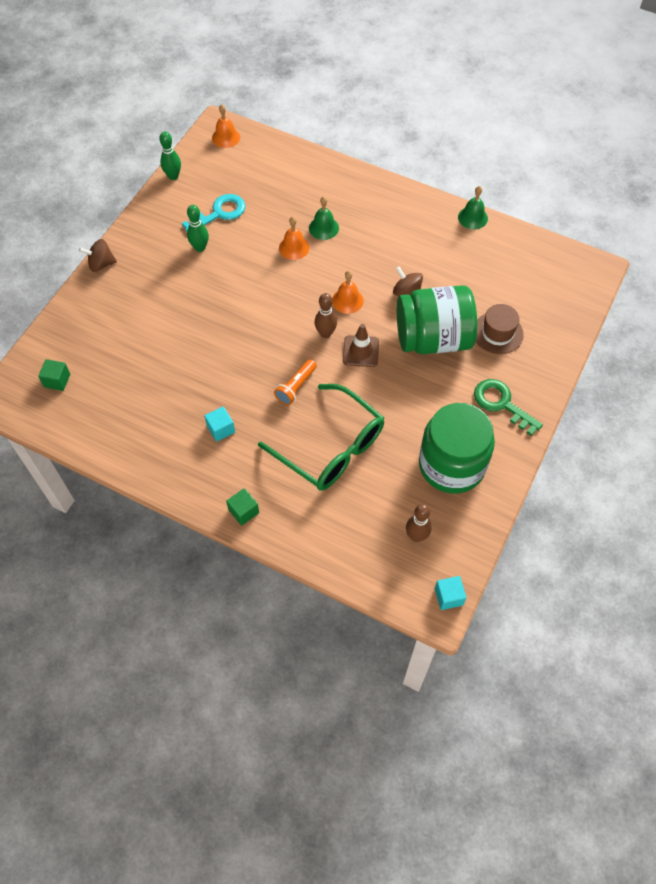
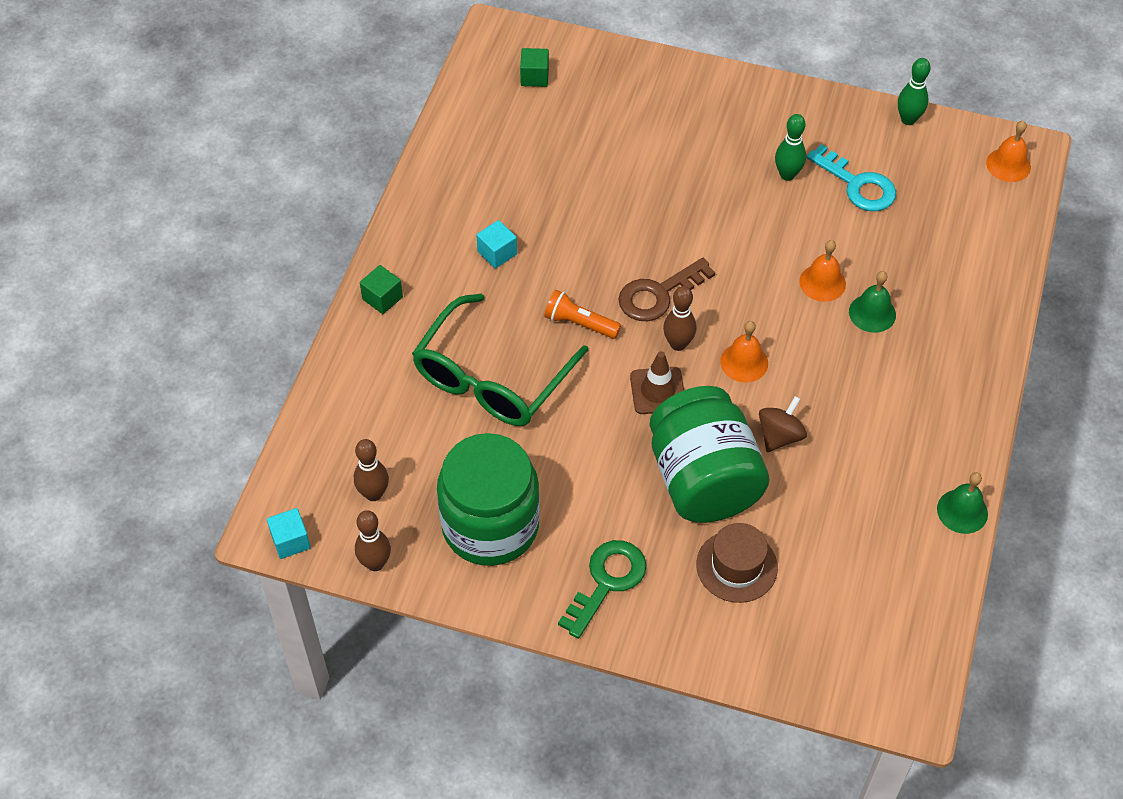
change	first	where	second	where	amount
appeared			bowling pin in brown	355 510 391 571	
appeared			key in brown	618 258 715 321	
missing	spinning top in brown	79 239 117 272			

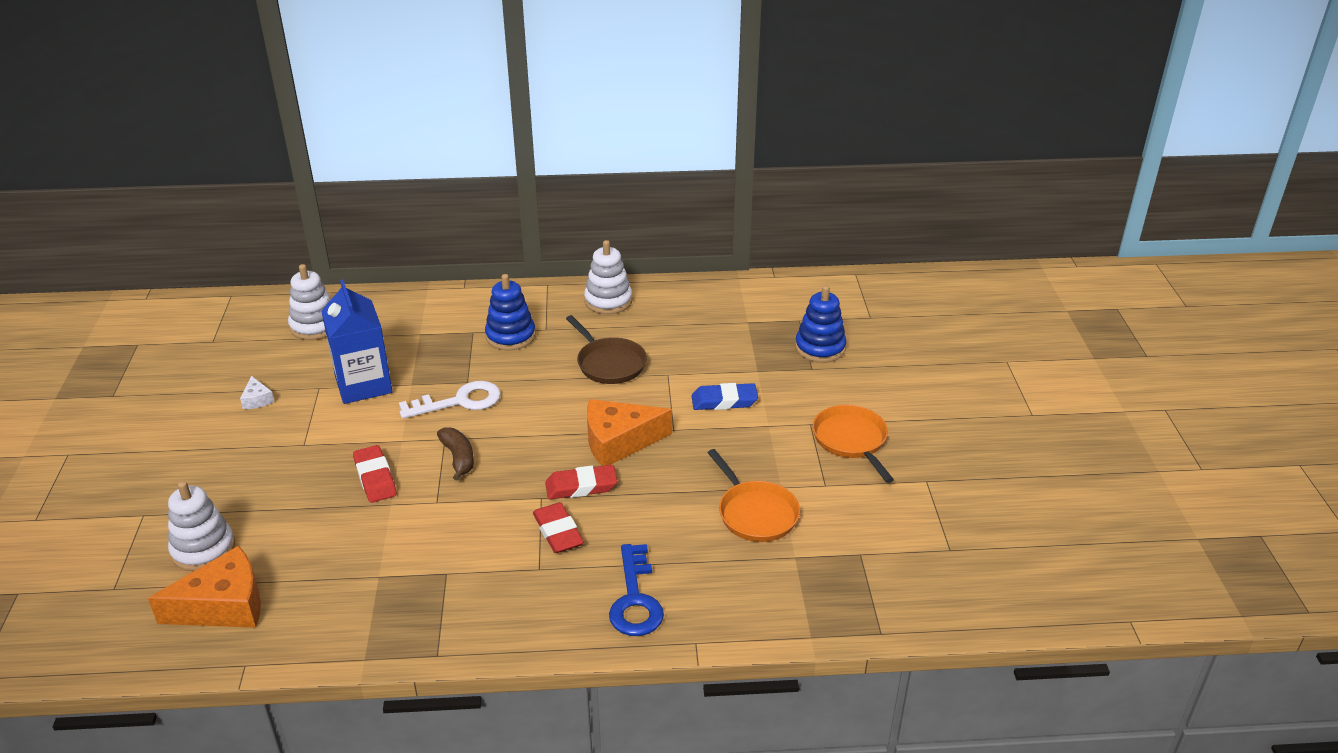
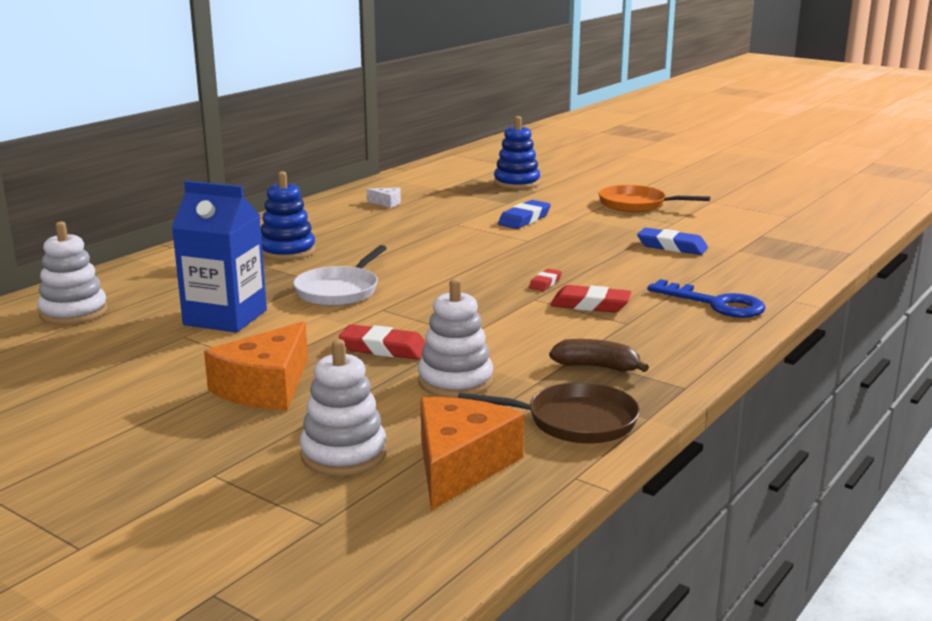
change	first	where	second	where	amount
relocated	cheese in orange	587 399 672 466		204 321 308 410	
exchanged	key in white	399 381 501 419	pan in white	293 245 387 306	
relocated	cheese in white	240 376 274 409		367 188 401 208	
relocated	stacking toy in white	584 240 632 314		418 278 493 398	
relocated	pan in brown	566 315 647 384		458 382 640 444	
size	eraser in red	545 465 617 499		529 269 562 291	x0.58
relocated	banana in brown	437 427 474 481		549 339 649 372	
exchanged	pan in orange	708 449 800 542	eraser in blue	637 228 708 255	

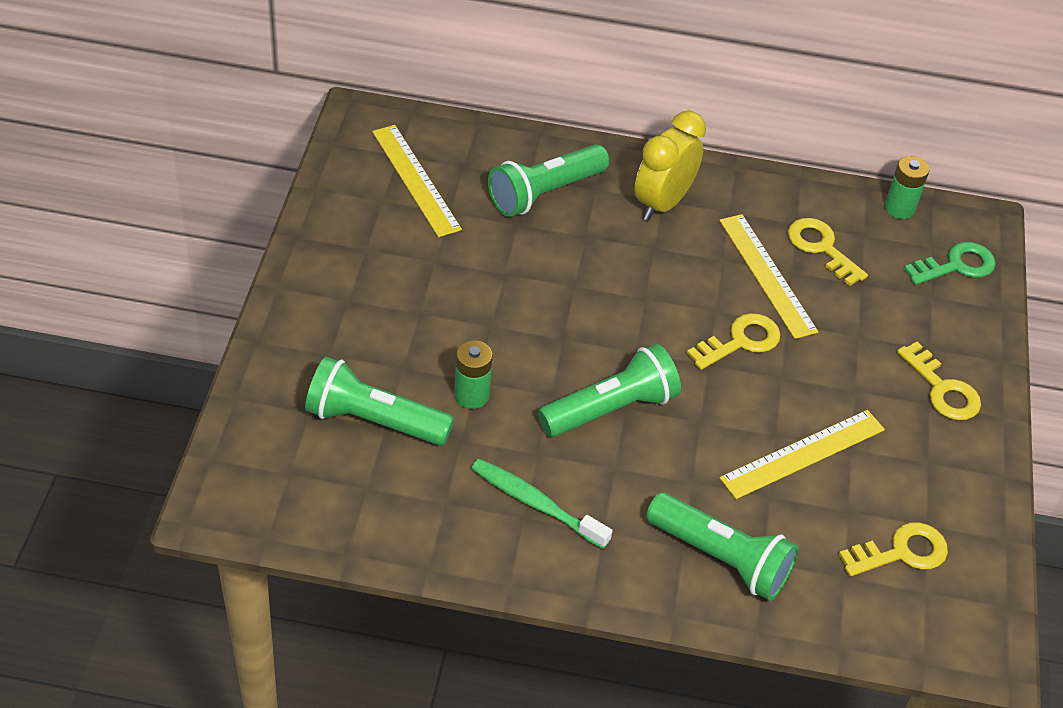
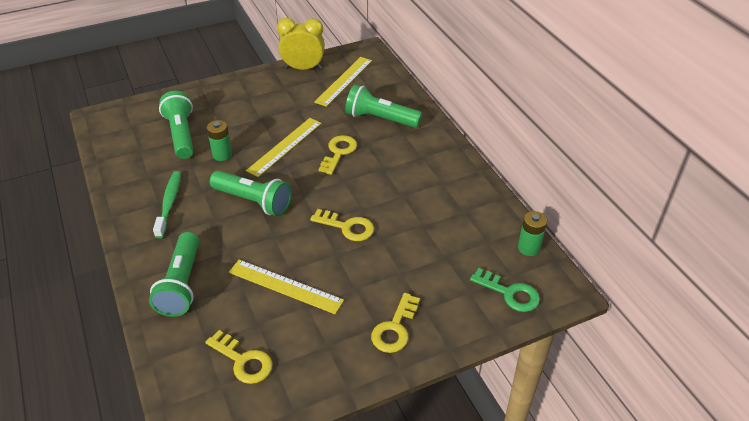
change	first	where	second	where	amount
relocated	ruler in yellow	719 214 818 339		246 118 322 177	
relocated	clock in yellow	634 111 706 221		277 18 325 70	
relocated	key in yellow	788 218 868 286		318 135 357 175	

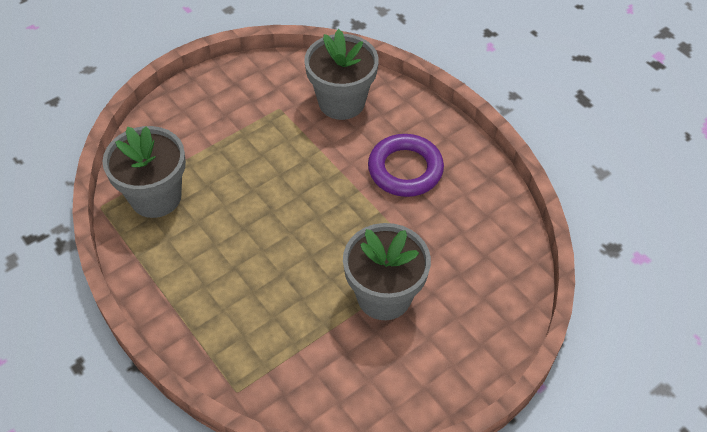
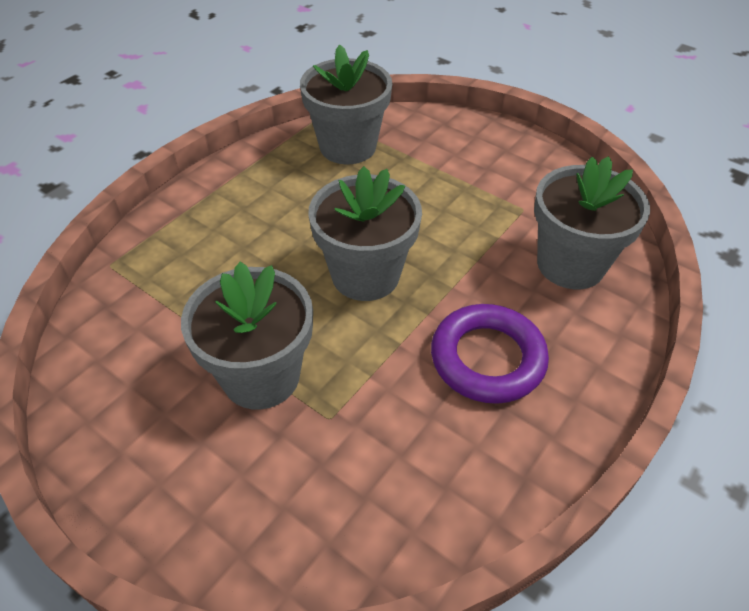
change	first	where	second	where	amount
appeared			flower pot in grey	308 166 422 301	

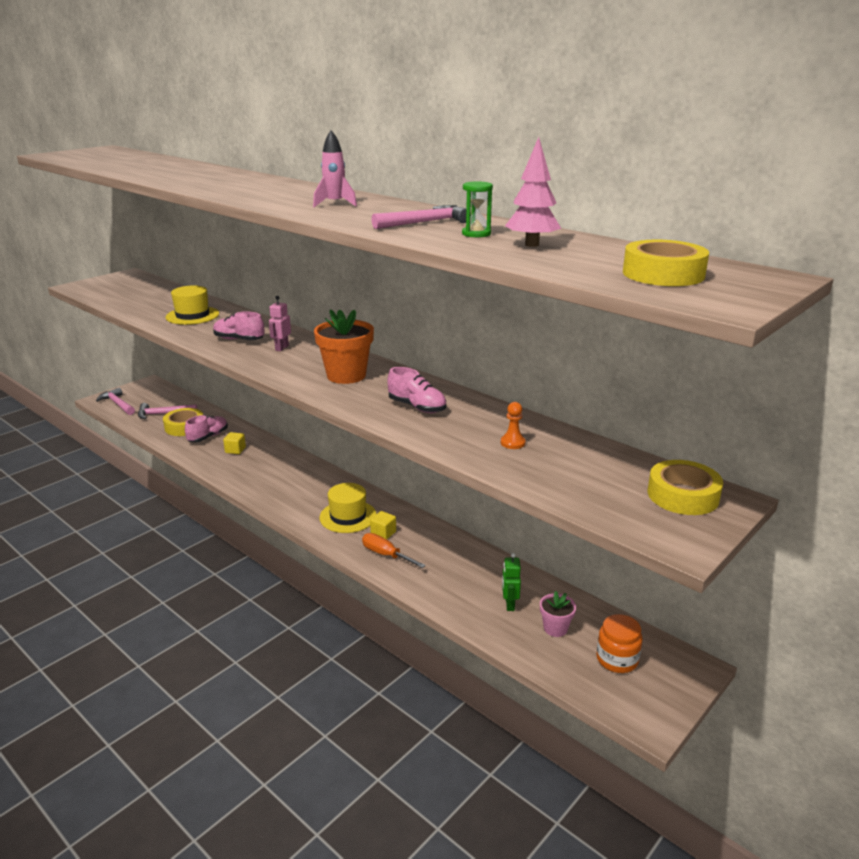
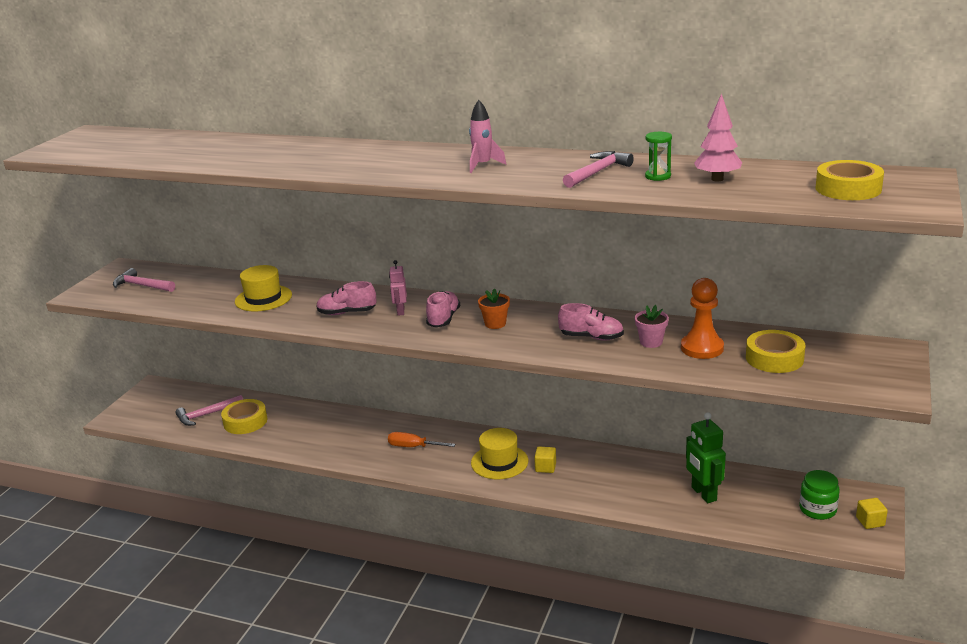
change	first	where	second	where	amount
relocated	hammer in pink	96 388 135 415		113 268 175 292	
relocated	screwdriver in orange	362 533 426 568		388 432 455 447	
relocated	shoe in pink	185 415 228 442		426 291 460 327	
size	flower pot in orange	314 309 374 384		478 288 510 329	x0.55
relocated	flower pot in pink	540 591 576 637		635 305 669 348	
size	pawn in orange	501 402 526 449		681 278 724 359	x1.91
size	robot in green	502 553 521 611		686 412 726 503	x1.66
relocated	tape in yellow	648 460 723 515		746 330 805 373	
colour	jar in orange	596 614 643 673	jar in green	799 470 840 520	
relocated	cube in yellow	223 432 246 454		856 498 888 529	

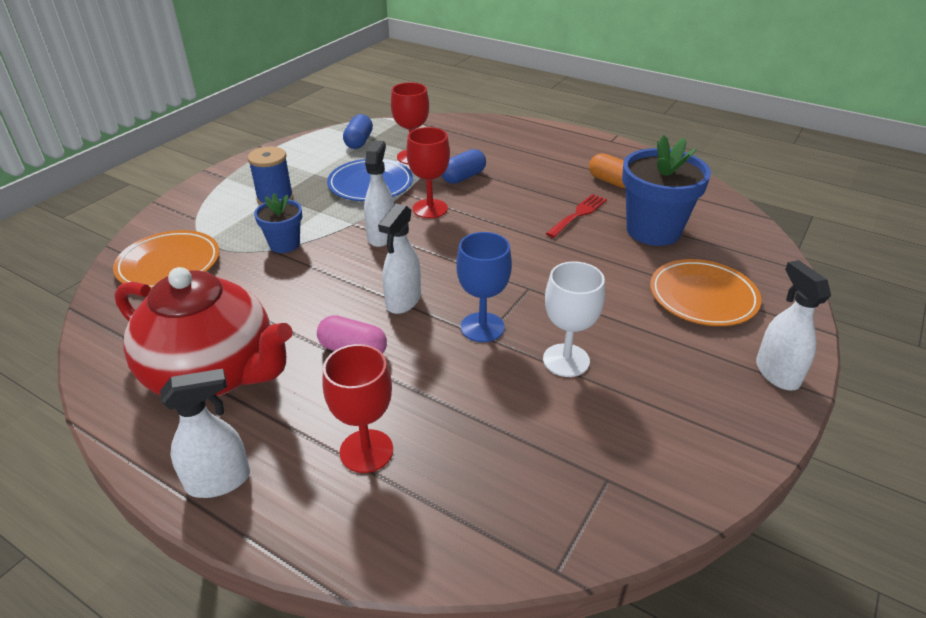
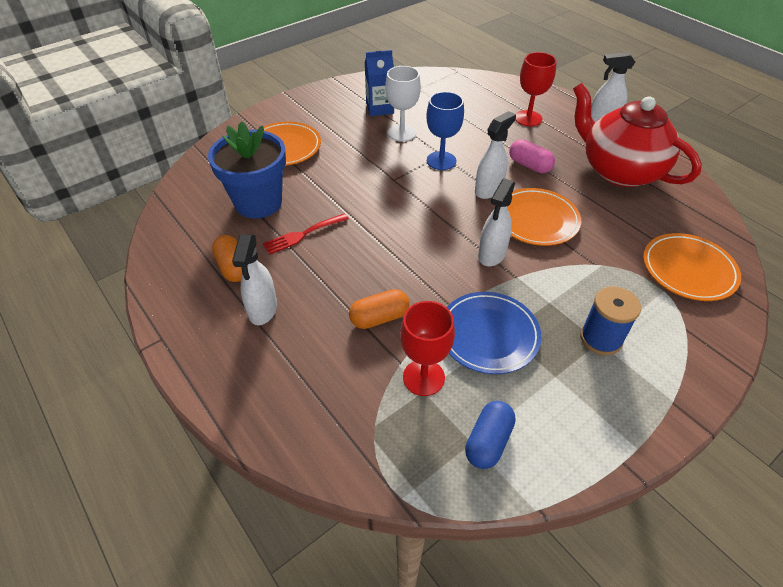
change	first	where	second	where	amount
relocated	spray bottle in white	756 260 831 390		232 234 277 325	
colour	capsule in blue	441 149 486 184	capsule in orange	349 289 410 329	
appeared			carton in blue	365 50 394 116	
appeared			plate in orange	508 188 581 246	
missing	flower pot in blue	254 194 302 253			
missing	goblet in red	406 127 450 218			

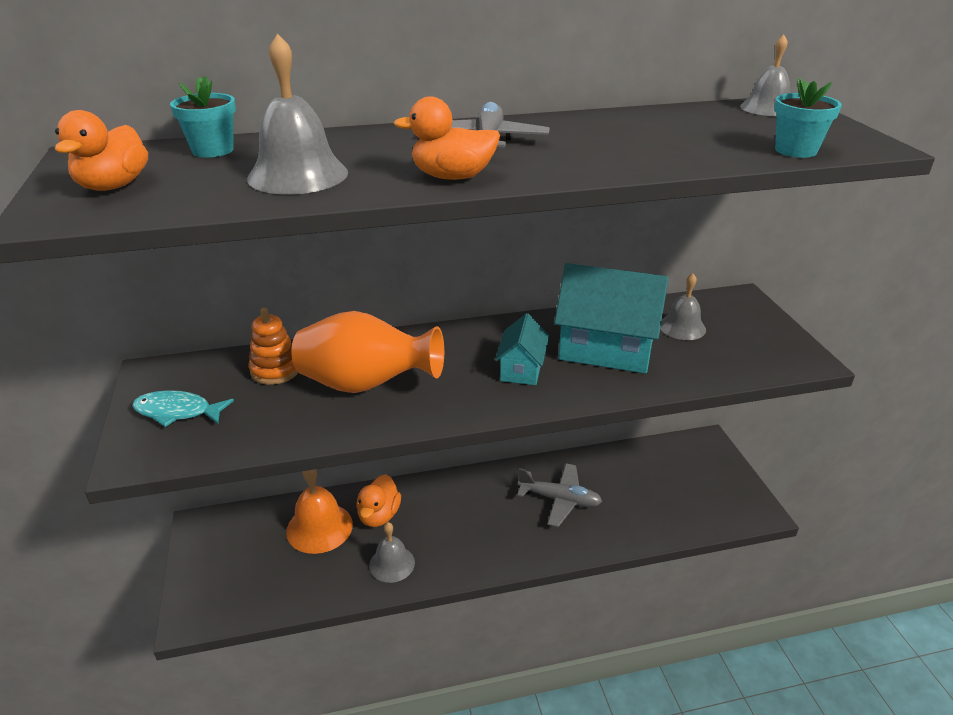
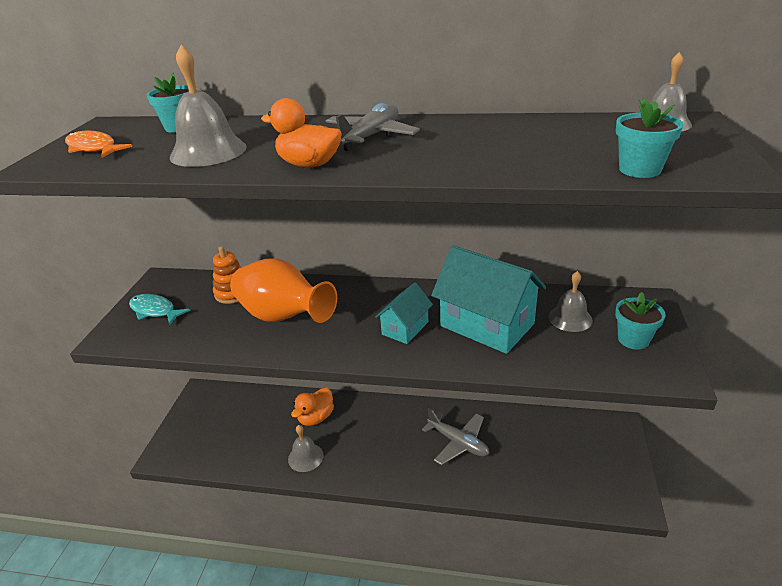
change	first	where	second	where	amount
exchanged	duck in orange	55 110 148 191	fish in orange	65 131 132 158	
appeared			flower pot in turquoise	615 292 666 350	
missing	bell in orange	286 469 353 554			

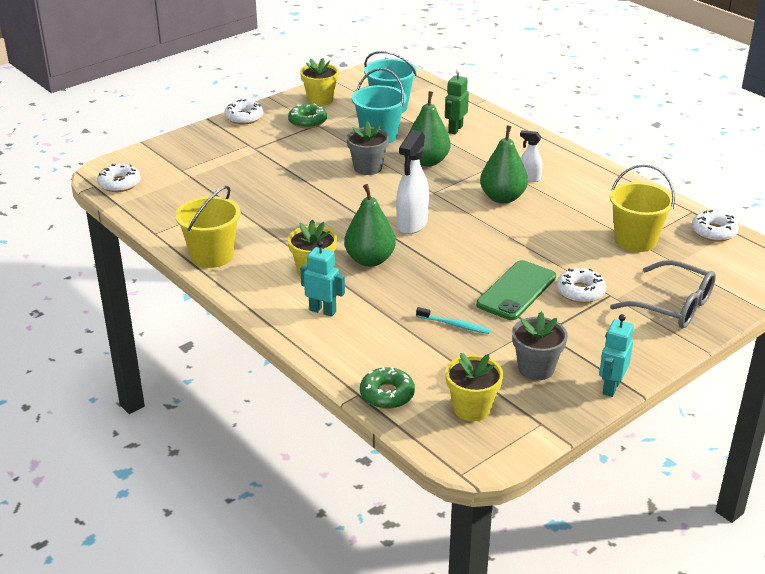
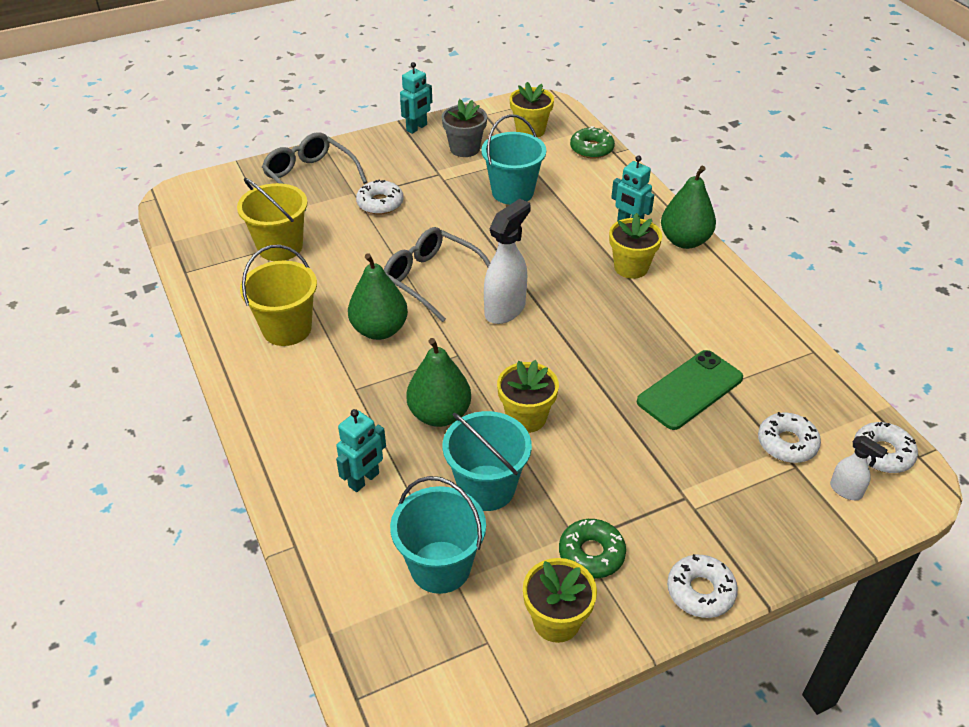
change	first	where	second	where	amount
relocated	bucket in yellow	175 186 241 268		240 245 317 346	
colour	robot in green	445 69 469 134	robot in turquoise	336 409 386 492	
appeared			glasses in grey	384 227 490 322	
exchanged	toothbrush in turquoise	416 307 491 334	bucket in turquoise	481 114 546 205	
colour	flower pot in grey	346 121 389 175	flower pot in yellow	497 360 559 433	
relocated	phone in green	476 260 556 320		637 350 743 430	
relocated	pear in green	344 184 396 267		661 165 716 249	
relocated	donut in white	692 210 739 242		758 412 821 463	
relocated	spray bottle in white	520 130 542 182		830 435 887 500	

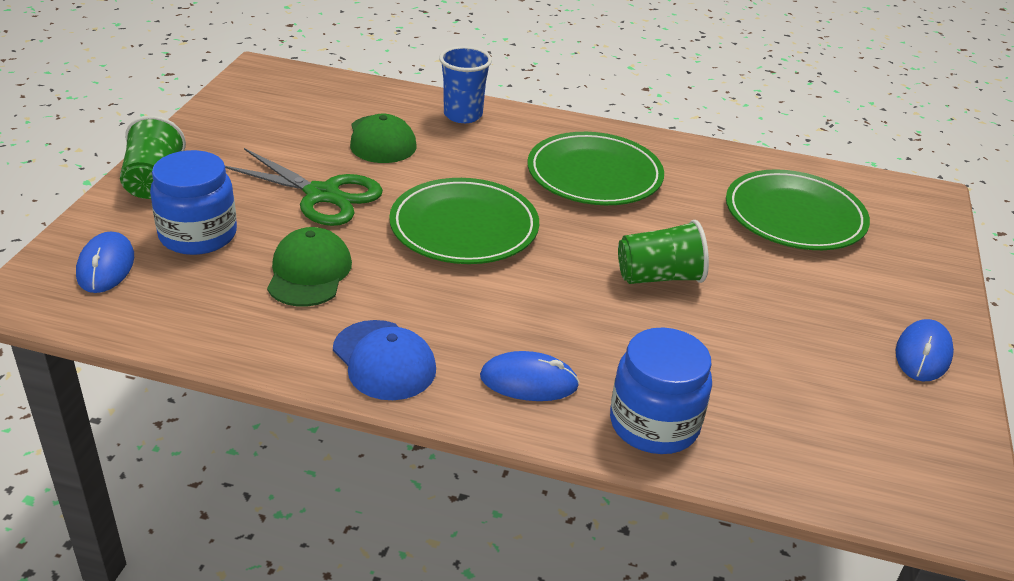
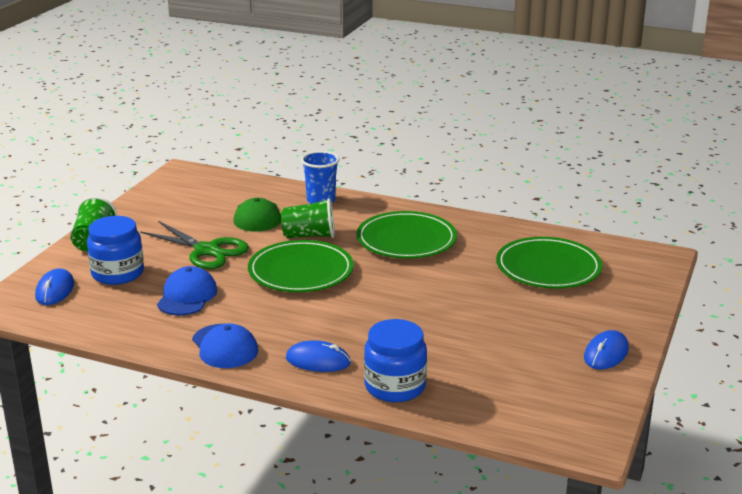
change	first	where	second	where	amount
colour	cap in green	267 227 352 307	cap in blue	157 266 217 316	
relocated	cup in green	618 220 709 284		281 198 335 238	

